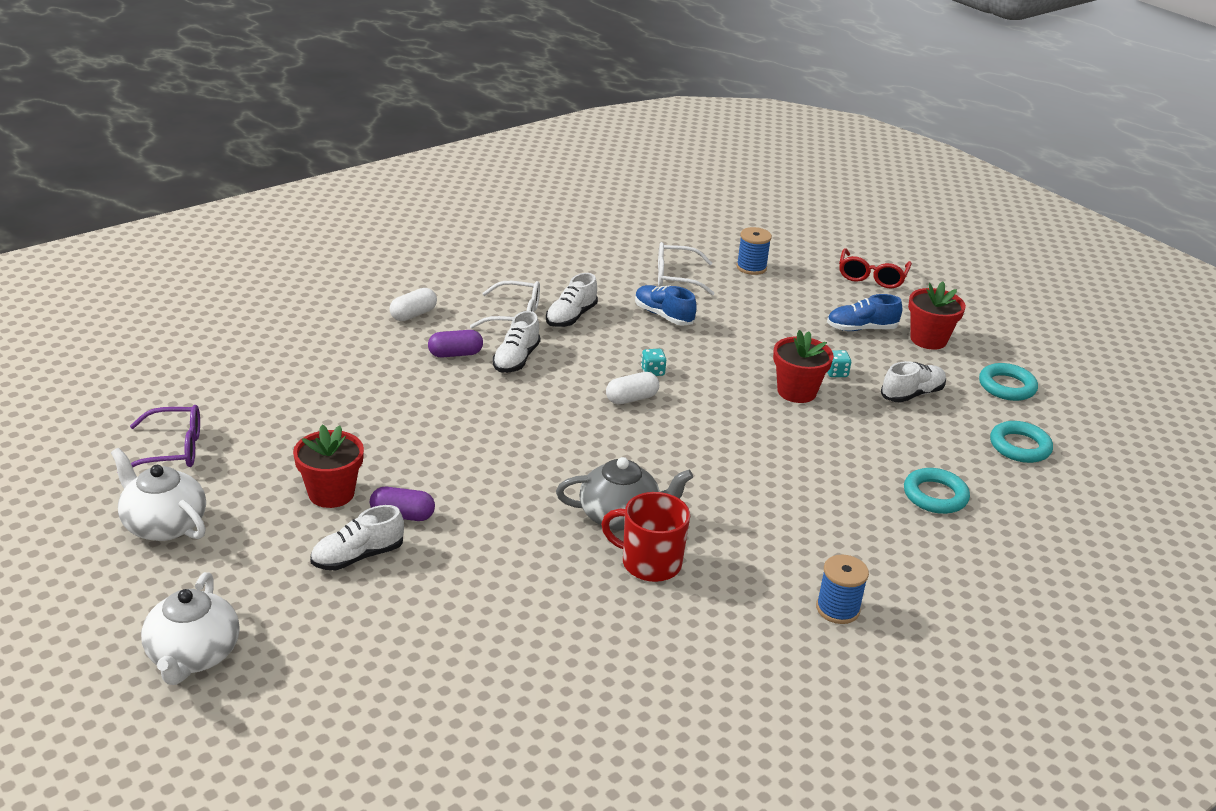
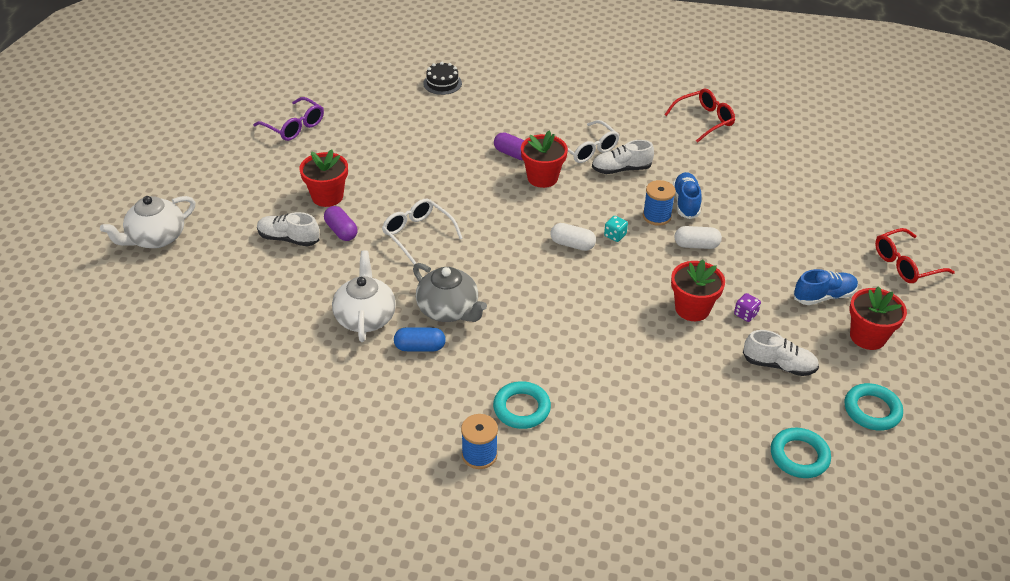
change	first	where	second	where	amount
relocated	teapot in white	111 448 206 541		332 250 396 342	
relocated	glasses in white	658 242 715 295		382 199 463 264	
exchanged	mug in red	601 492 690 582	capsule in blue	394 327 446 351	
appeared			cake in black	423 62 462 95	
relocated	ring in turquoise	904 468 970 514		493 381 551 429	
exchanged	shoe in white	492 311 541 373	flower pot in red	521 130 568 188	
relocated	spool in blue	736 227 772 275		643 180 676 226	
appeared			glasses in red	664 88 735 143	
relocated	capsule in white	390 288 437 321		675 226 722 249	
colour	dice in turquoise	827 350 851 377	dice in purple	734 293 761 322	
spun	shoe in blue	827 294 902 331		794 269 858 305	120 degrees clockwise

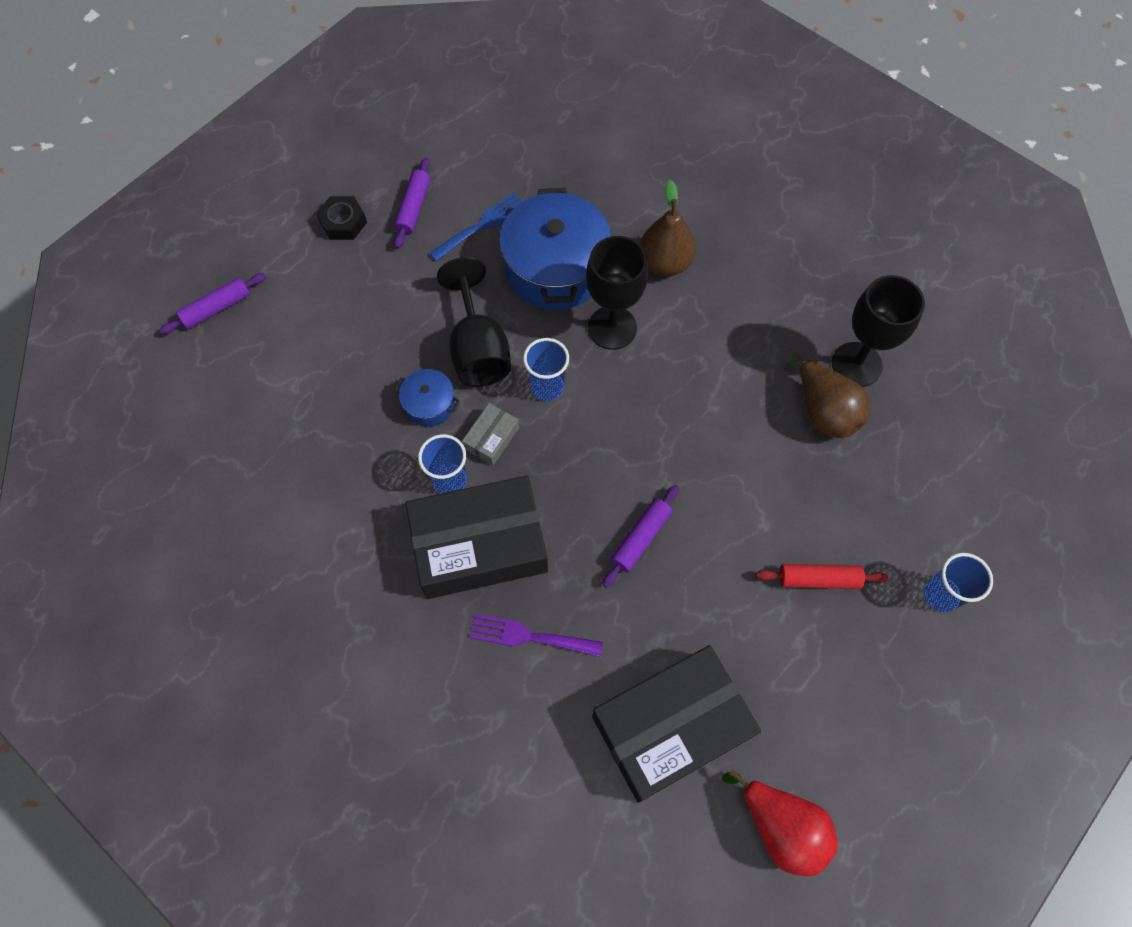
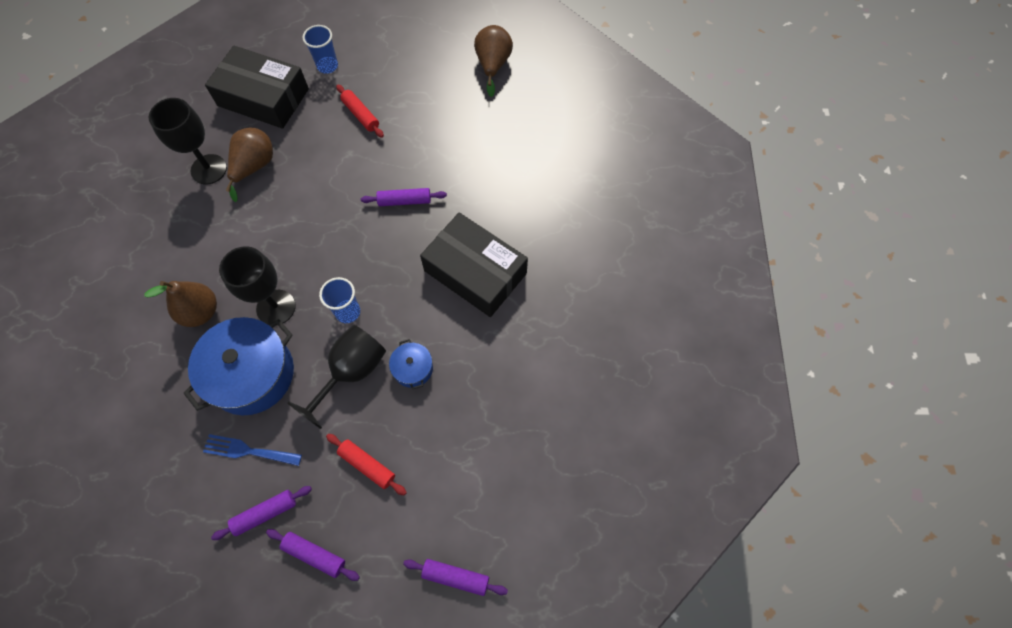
change	first	where	second	where	amount
relocated	box in black	592 645 761 803		205 46 309 129	
exchanged	nut in black	316 196 367 240	rolling pin in purple	266 529 360 581	
appeared			rolling pin in red	326 434 407 496	
colour	pear in red	722 770 838 876	pear in brown	474 25 513 97	
missing	cup in blue	418 434 467 494			
missing	box in grey	462 403 520 466			
missing	fork in purple	469 614 603 657			

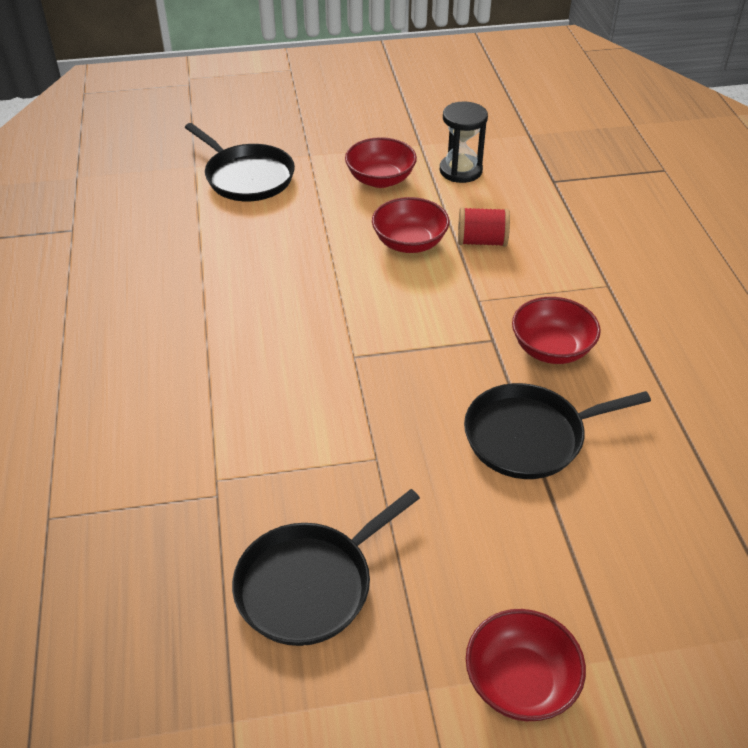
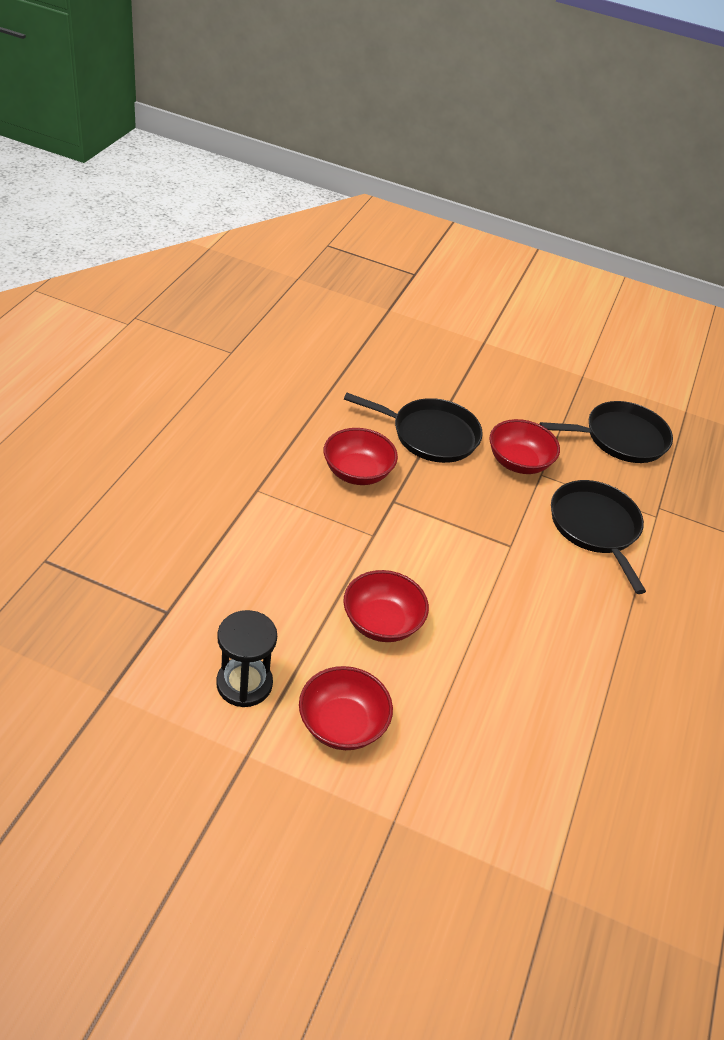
change	first	where	second	where	amount
relocated	bowl in red	466 609 586 721		489 419 560 474	
relocated	pan in black	185 123 295 201		551 480 646 594	
missing	spool in red	458 207 510 247			

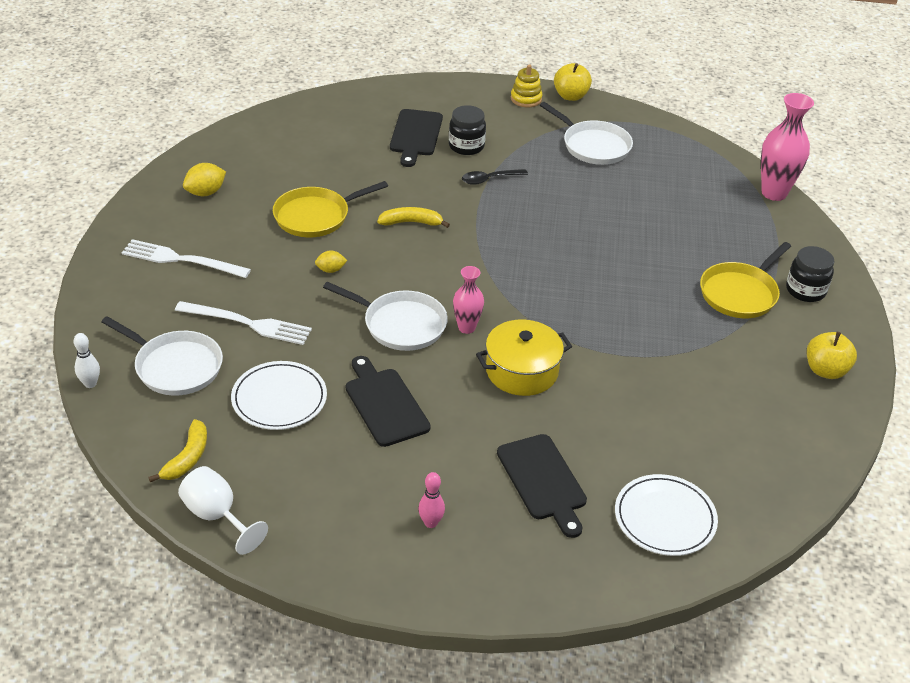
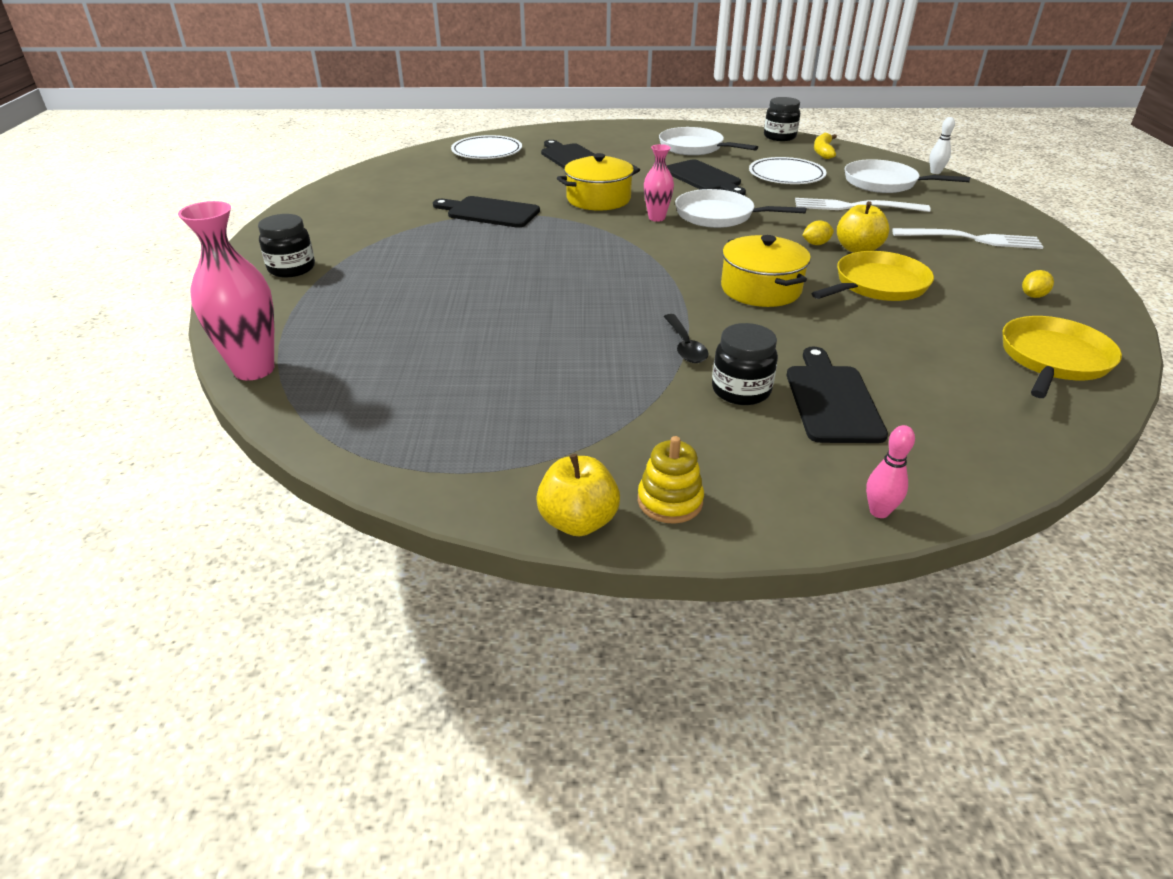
change	first	where	second	where	amount
appeared			cutting board in black	433 196 540 228	
relocated	pan in white	540 102 633 165		659 127 758 155	
spun	spoon in black	462 169 528 185		663 314 708 363	105 degrees clockwise
exchanged	banana in yellow	377 207 450 228	pot in yellow	721 235 811 307	
exchanged	goblet in white	178 466 268 555	jar in black	764 97 800 141	
relocated	apple in yellow	807 332 857 379		837 201 890 253	
relocated	bowling pin in pink	418 472 445 528		866 425 915 518	
relocated	pan in yellow	700 242 791 318		1002 316 1122 398	
size	lemon in yellow	183 163 226 196		1022 270 1054 298	x0.64

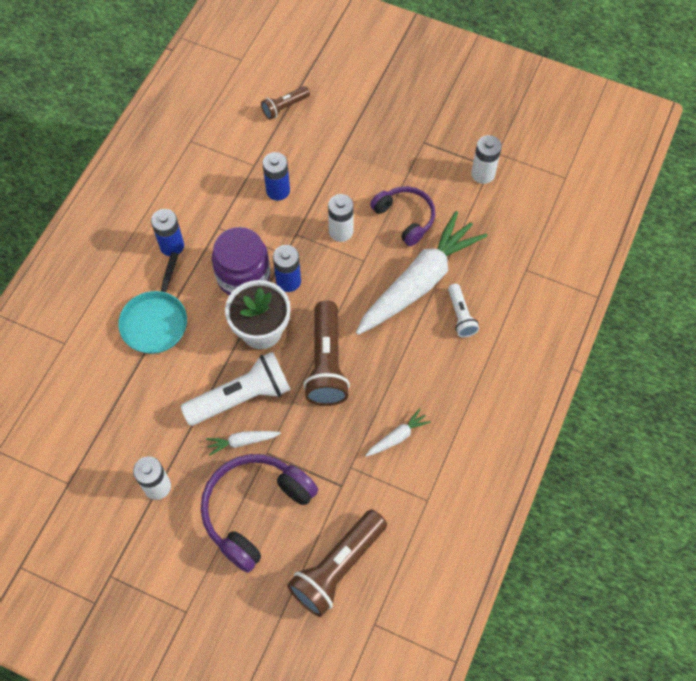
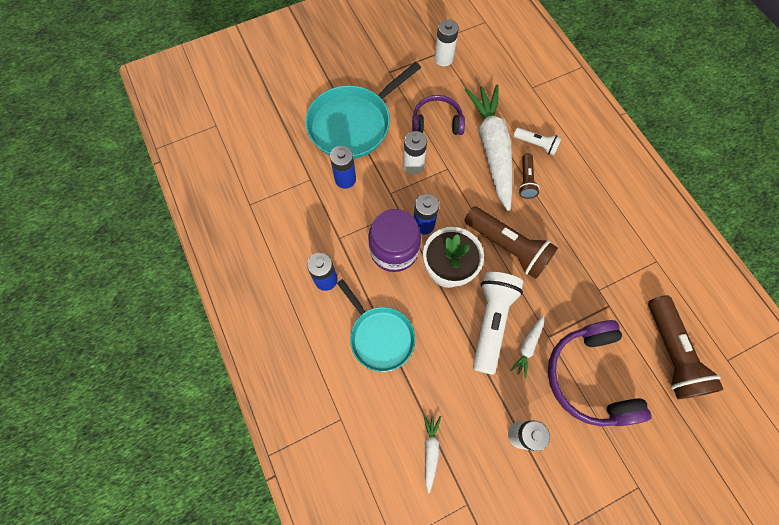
change	first	where	second	where	amount
appeared			pan in turquoise	305 62 421 159	
relocated	carrot in white	365 408 431 457		423 415 441 494	
relocated	flashlight in brown	261 86 310 120		518 153 540 199	

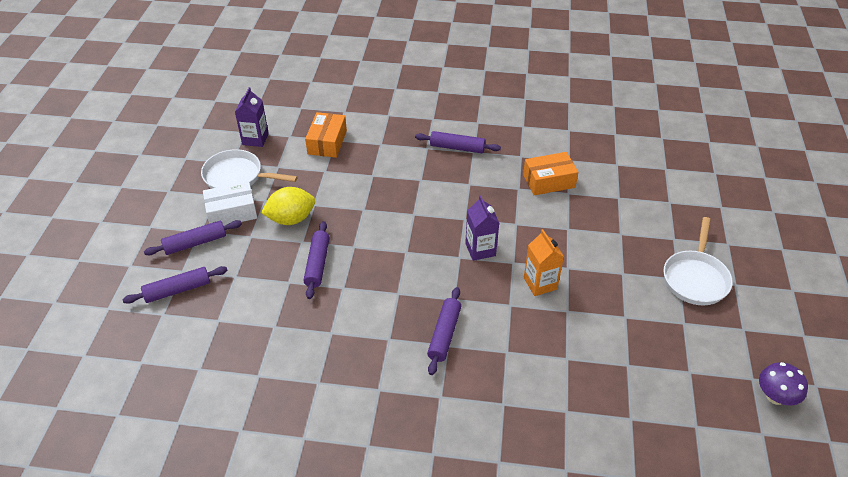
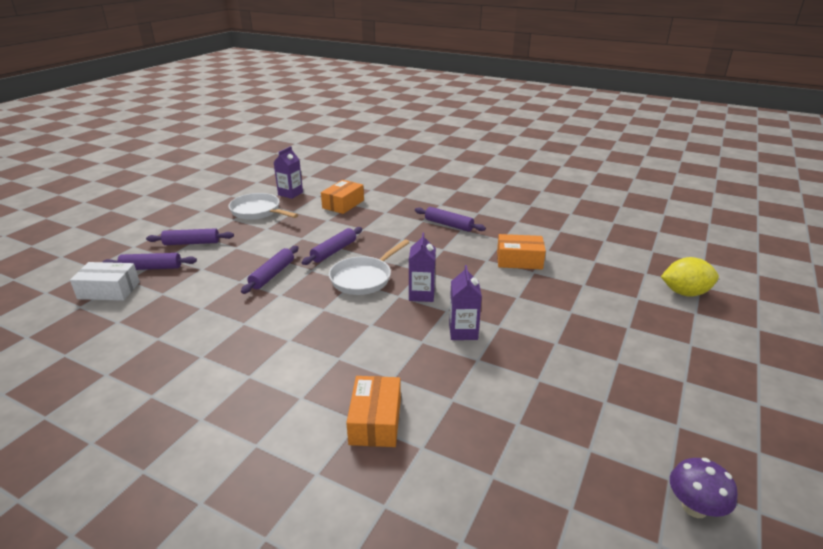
change	first	where	second	where	amount
relocated	box in white	203 181 257 226		70 262 140 301	
relocated	rolling pin in purple	427 287 461 375		302 227 362 265	
relocated	pan in white	664 217 733 305		329 239 410 295	
appeared			box in orange	346 376 401 447	
colour	carton in orange	524 229 564 296	carton in purple	449 265 482 340	
relocated	lemon in yellow	261 187 315 225		661 257 719 297	

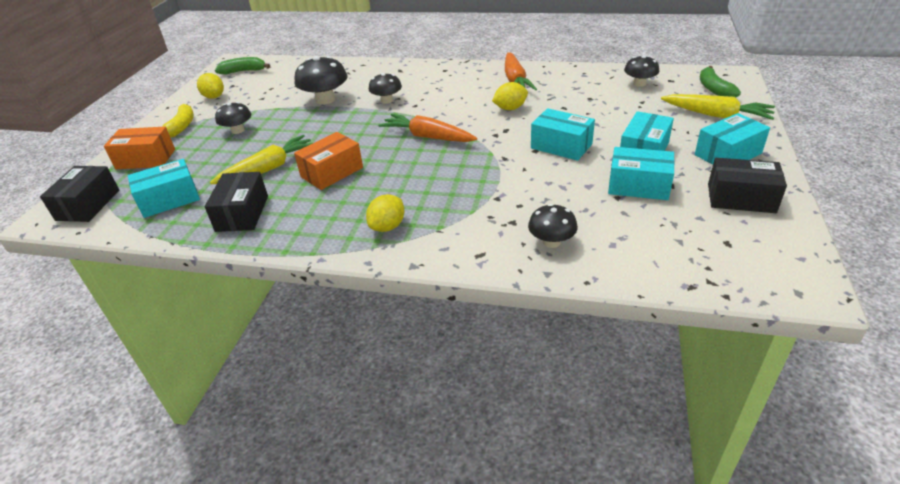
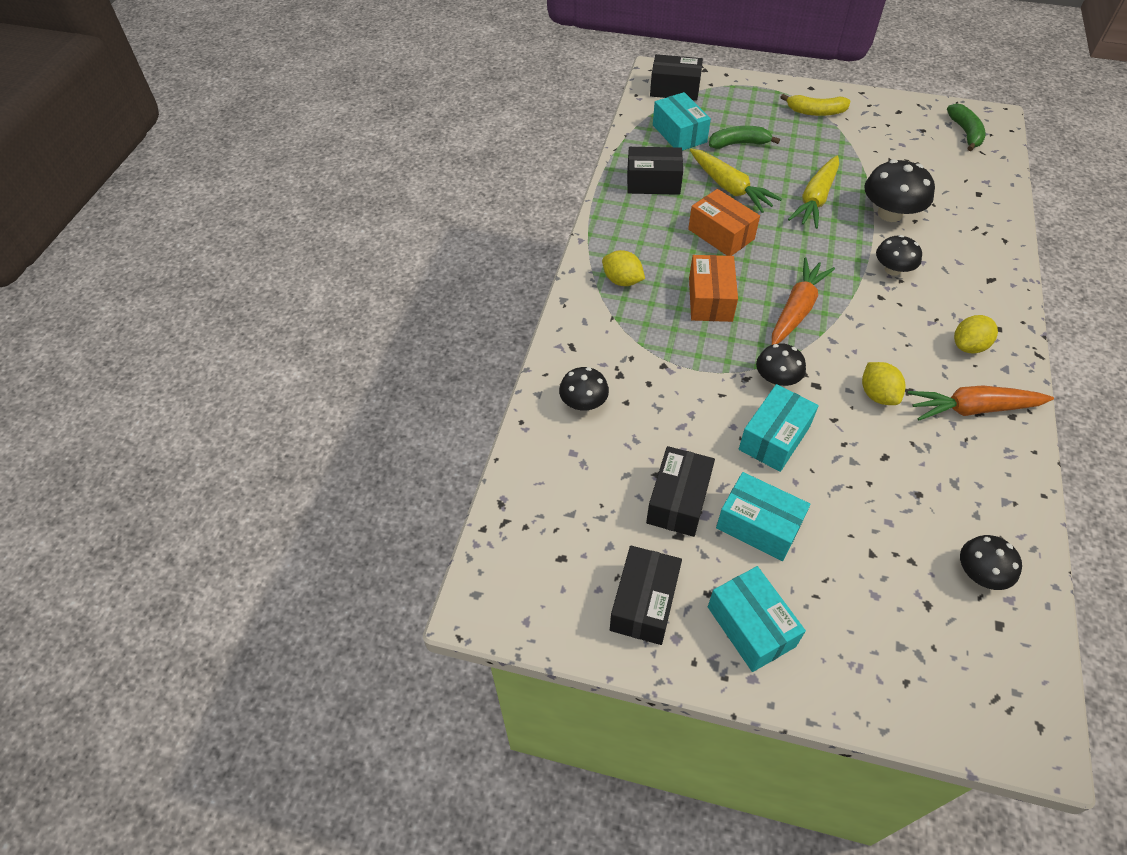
change	first	where	second	where	amount
colour	box in turquoise	608 147 675 200	box in black	646 446 715 537	
relocated	box in orange	104 127 175 169		689 255 738 322	
relocated	banana in green	700 66 741 97		709 126 780 149	
relocated	mushroom in black	215 102 251 134		756 343 806 386	
relocated	carrot in yellow	661 94 775 120		788 156 839 229	
relocated	lemon in yellow	197 73 224 99		954 315 998 353	

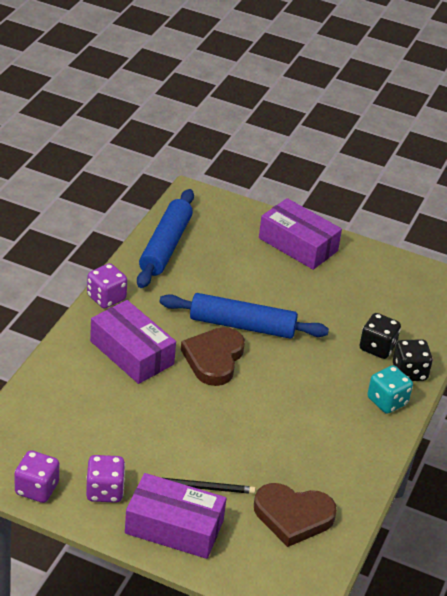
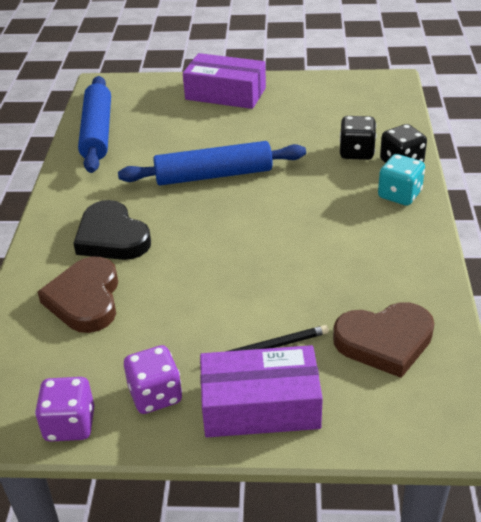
change	first	where	second	where	amount
relocated	heart in brown	181 327 245 386		37 256 118 333	
exchanged	box in purple	90 300 176 384	heart in black	73 200 151 260	
missing	dice in purple	87 263 127 308			

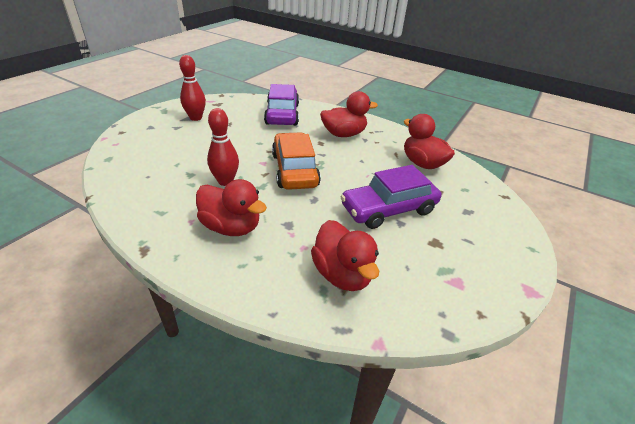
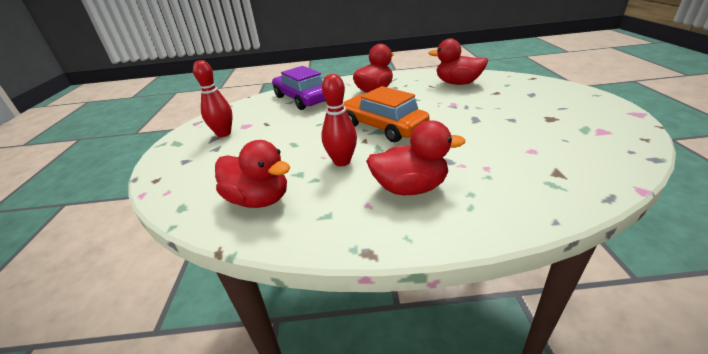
change	first	where	second	where	amount
relocated	duck in red	311 220 379 291		215 140 290 208	
missing	car in purple	340 165 441 229			

